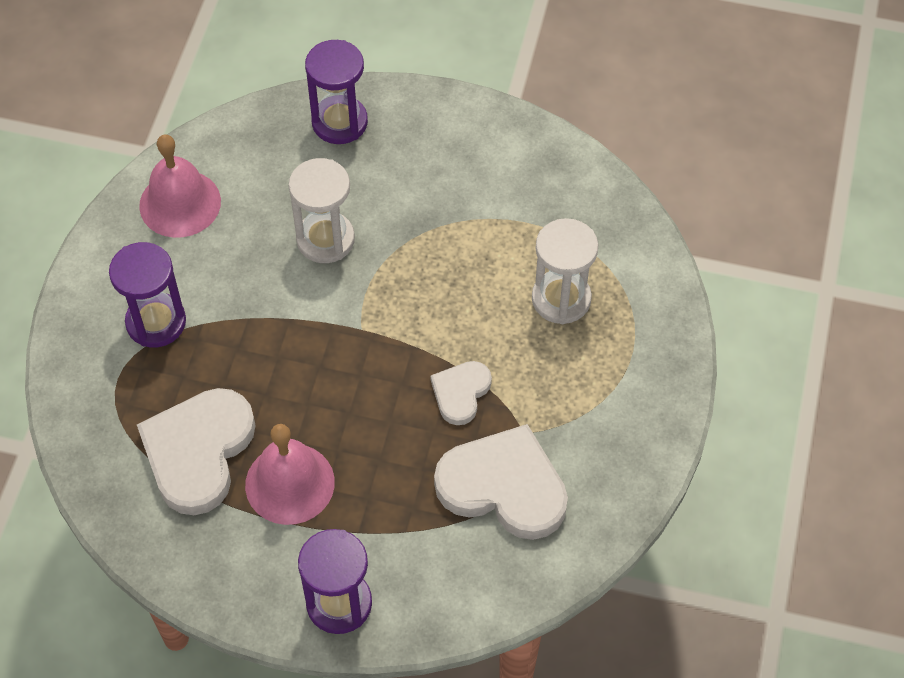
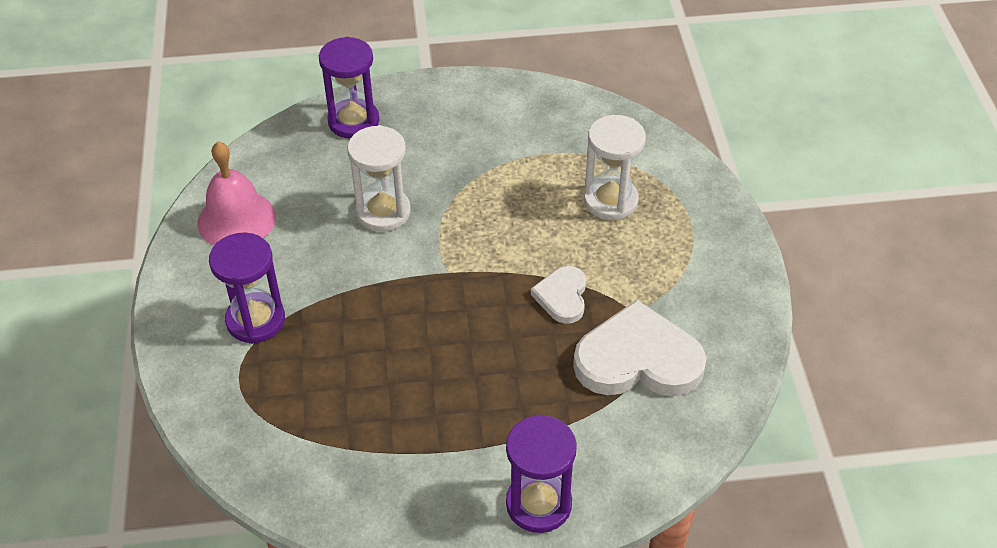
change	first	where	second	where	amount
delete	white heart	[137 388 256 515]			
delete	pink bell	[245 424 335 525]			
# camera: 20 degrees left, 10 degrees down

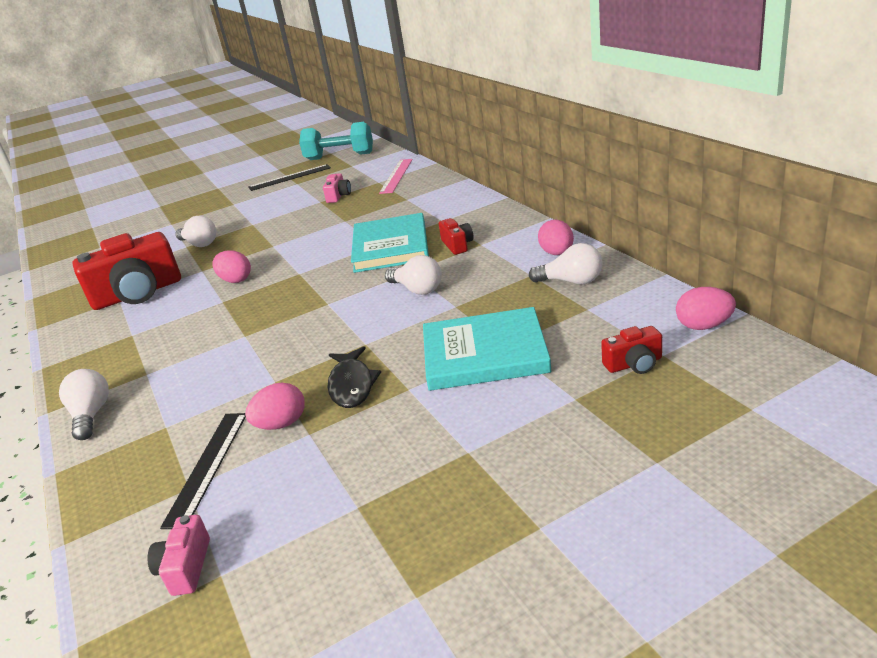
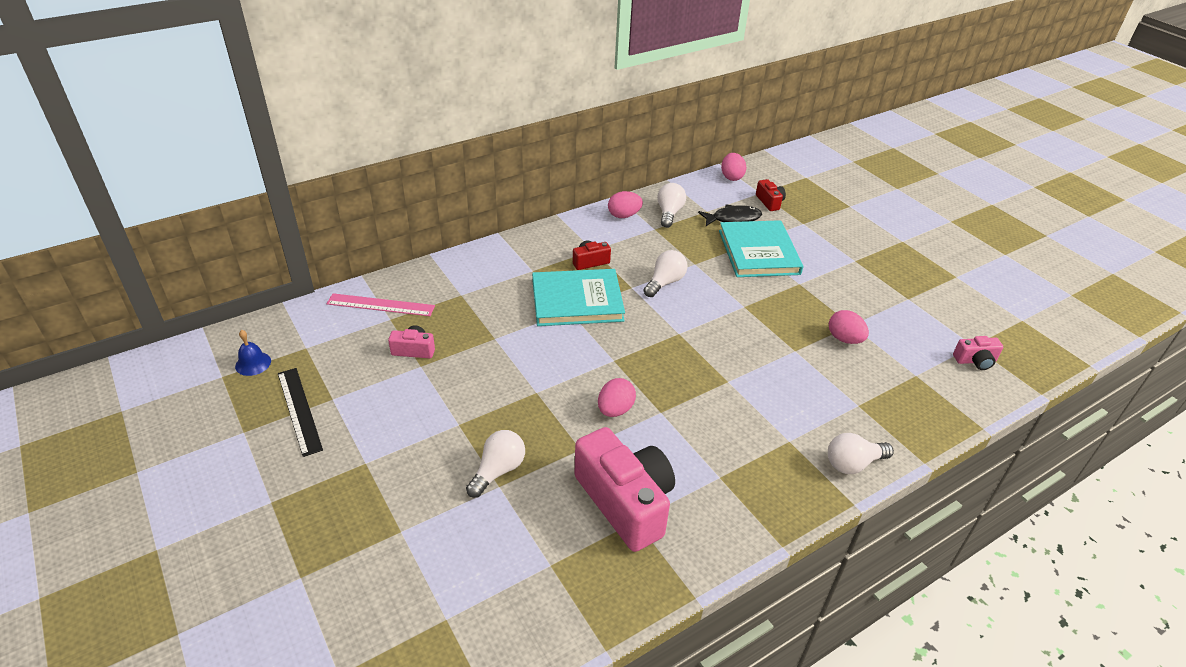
change	first	where	second	where	amount
delete	black ruler	[160 413 246 529]			
move	black fish	[328 346 381 408]		[698 204 762 226]	
replace	turquoise dumbbell	[299 122 373 160]	blue bell	[235 330 271 376]	
recolor	red camera	[72 232 181 310]	pink camera	[574 427 675 552]	
# camera: 100 degrees left, 10 degrees up

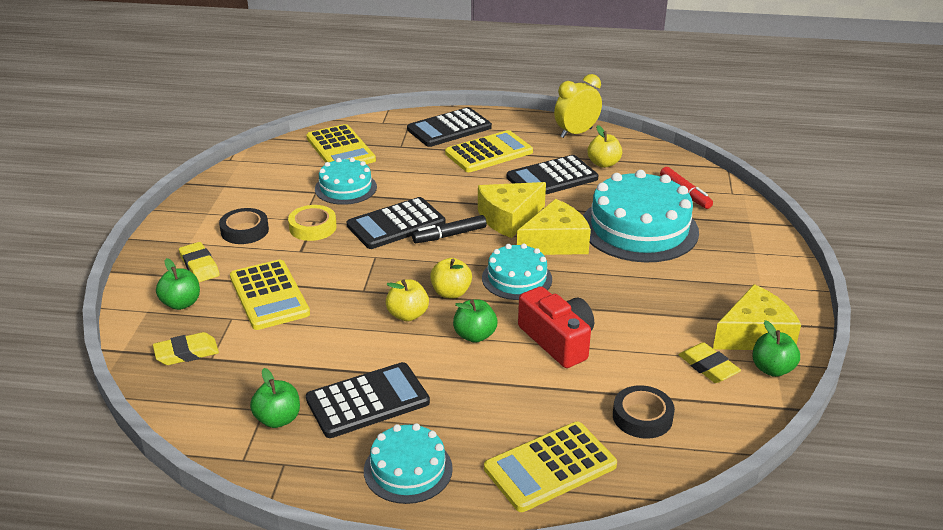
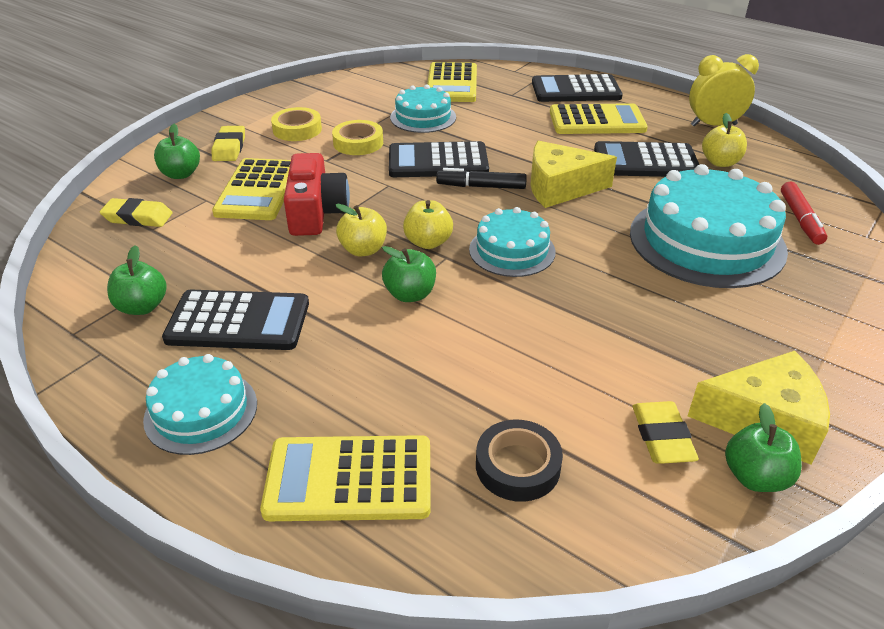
change	first	where	second	where	amount
delete	yellow cheese	[517 199 591 255]			
move	red camera	[518 286 594 368]		[284 153 350 236]	
recolor	black tape	[219 208 269 244]	yellow tape	[271 107 322 141]	
# camera: 30 degrees right, 5 degrees up

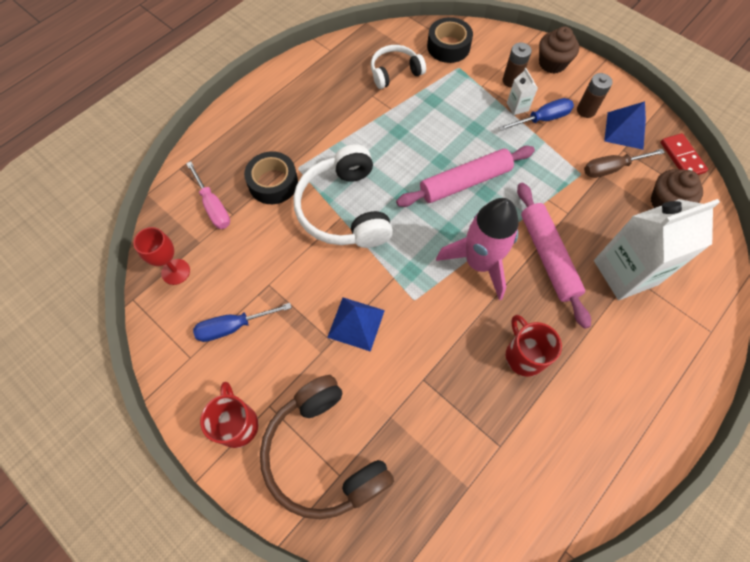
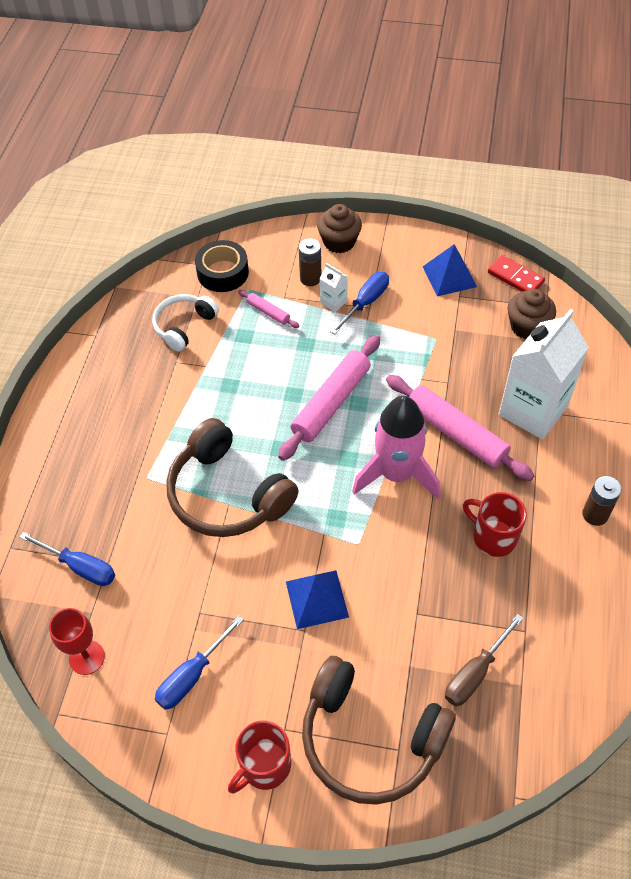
change	first	where	second	where	amount
delete	black tape	[244 151 298 204]			
insert			pink rolling pin	[238 290 299 328]	
move	brown battery	[577 73 613 118]		[582 476 621 526]	
move	brown screwdriver	[584 149 665 178]		[445 614 523 706]	
recolor	pink screwdriver	[186 161 230 229]	blue screwdriver	[20 532 115 586]	
recolor	white headphones	[293 144 393 248]	brown headphones	[166 418 299 537]	
rotate	red mug	[200 382 259 448]		[228 721 291 794]	90 degrees counterclockwise
# camera: 30 degrees left, 10 degrees down

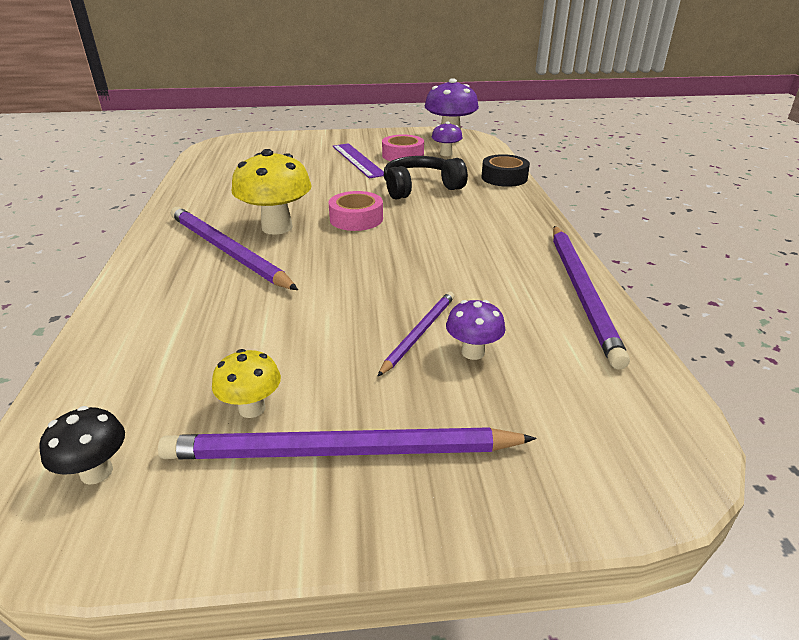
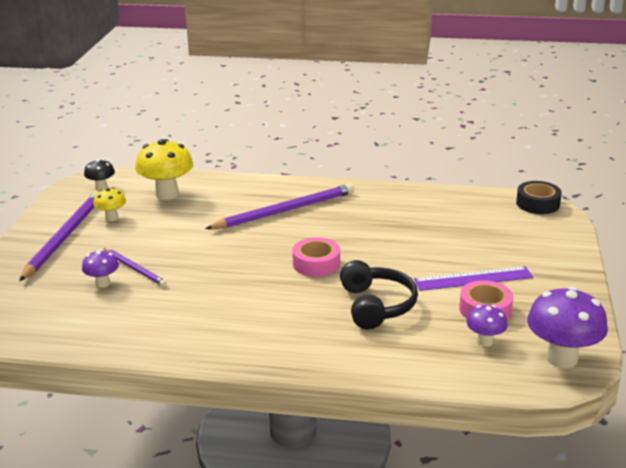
change	first	where	second	where	amount
delete	purple pencil	[553 226 630 370]			
move	yellow mushroom	[232 149 311 235]		[135 139 193 200]	
move	black tape	[481 154 530 187]		[516 181 562 214]	
# camera: 105 degrees right, 5 degrees down

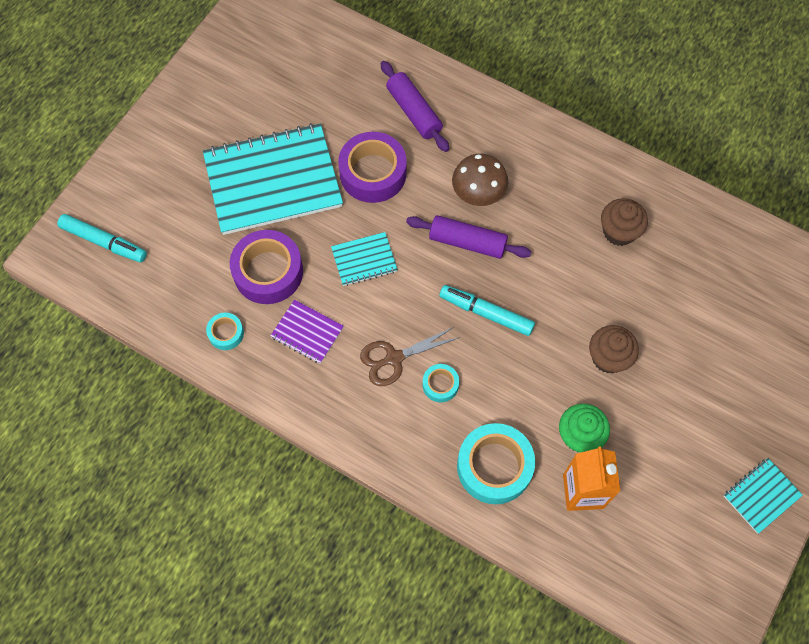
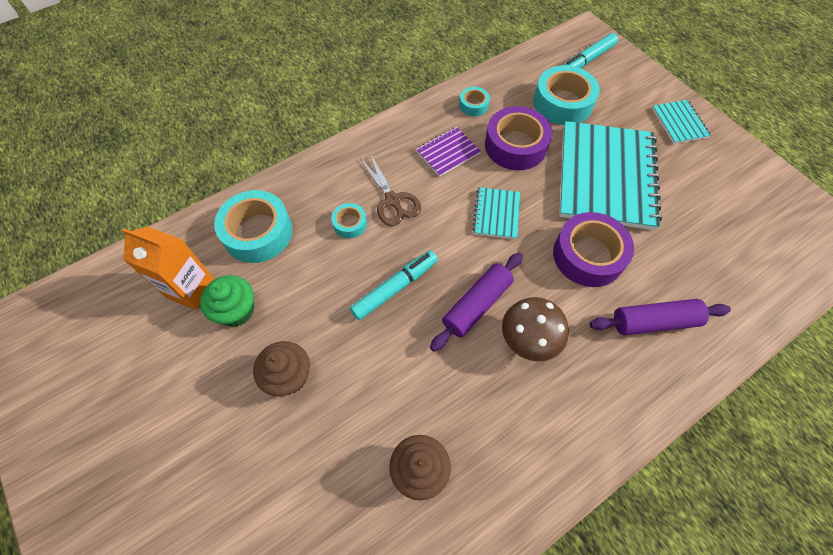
change	first	where	second	where	amount
insert			turquoise tape	[533 65 600 125]	
move	turquoise notebook	[724 458 803 534]		[652 100 711 144]	
rotate	brown scissors	[360 327 460 386]		[360 154 421 226]	150 degrees clockwise
# camera: 115 degrees right, 5 degrees down

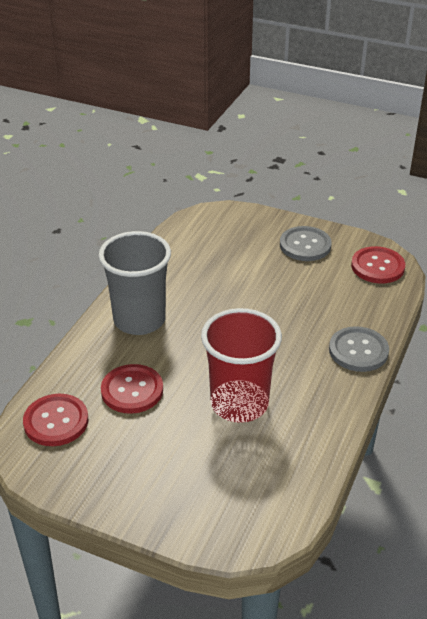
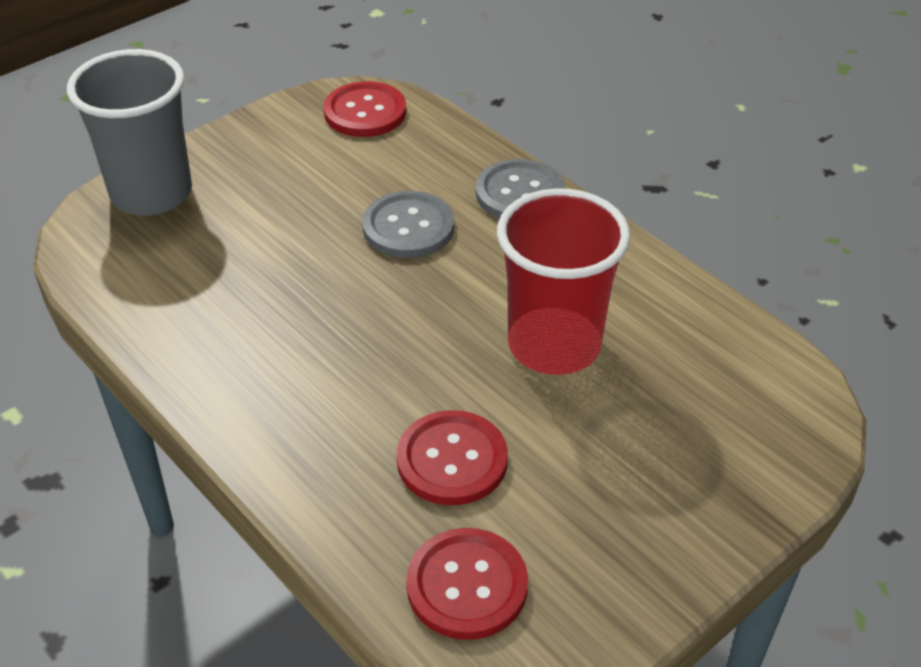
change	first	where	second	where	amount
move	grey cup	[98 231 171 335]		[67 49 192 216]	
move	grey button	[280 226 332 261]		[362 191 454 258]	
# camera: 65 degrees left, 5 degrees up

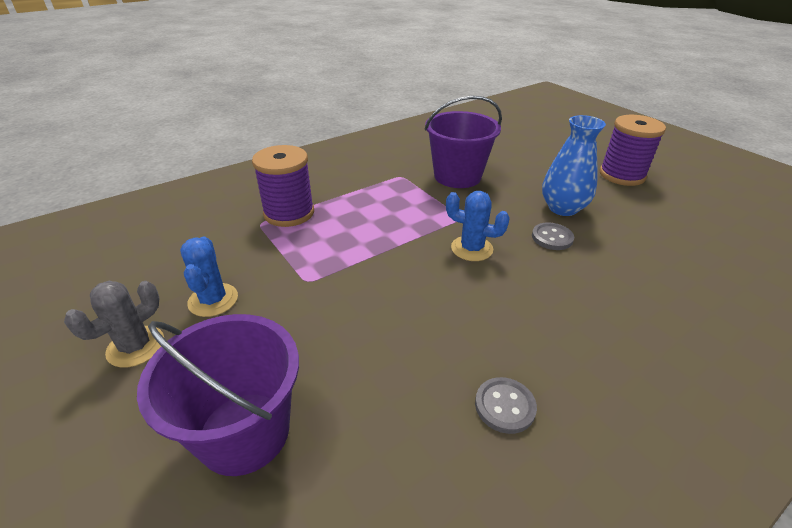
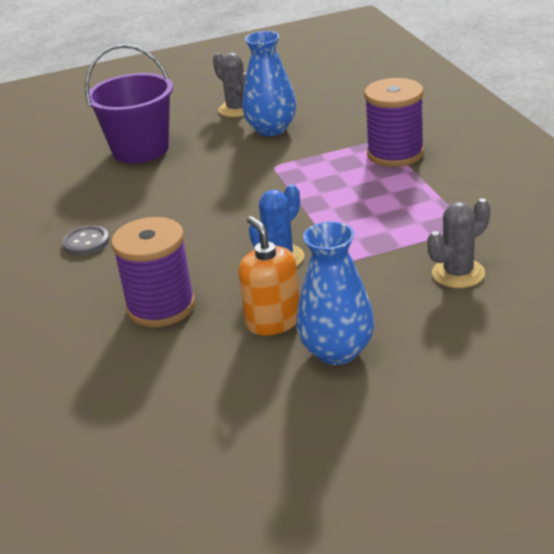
change	first	where	second	where	amount
move	purple spool	[599 115 666 186]		[111 217 195 327]	
replace	blue cactus	[180 236 238 317]	blue vase	[243 31 296 136]	
replace	purple bucket	[425 96 502 188]	grey cactus	[427 198 490 288]	
replace	grey button	[532 222 574 250]	orange soap dispenser	[238 216 300 336]	
# camera: 110 degrees right, 5 degrees down

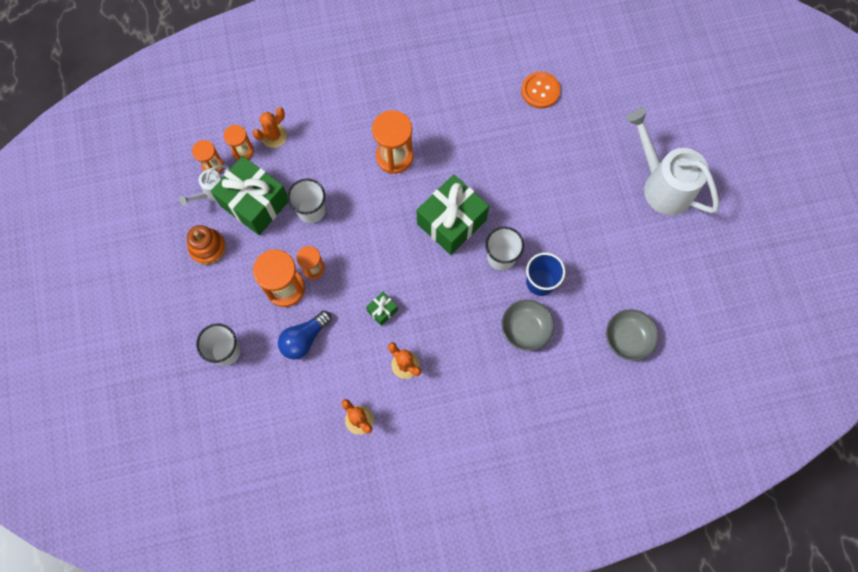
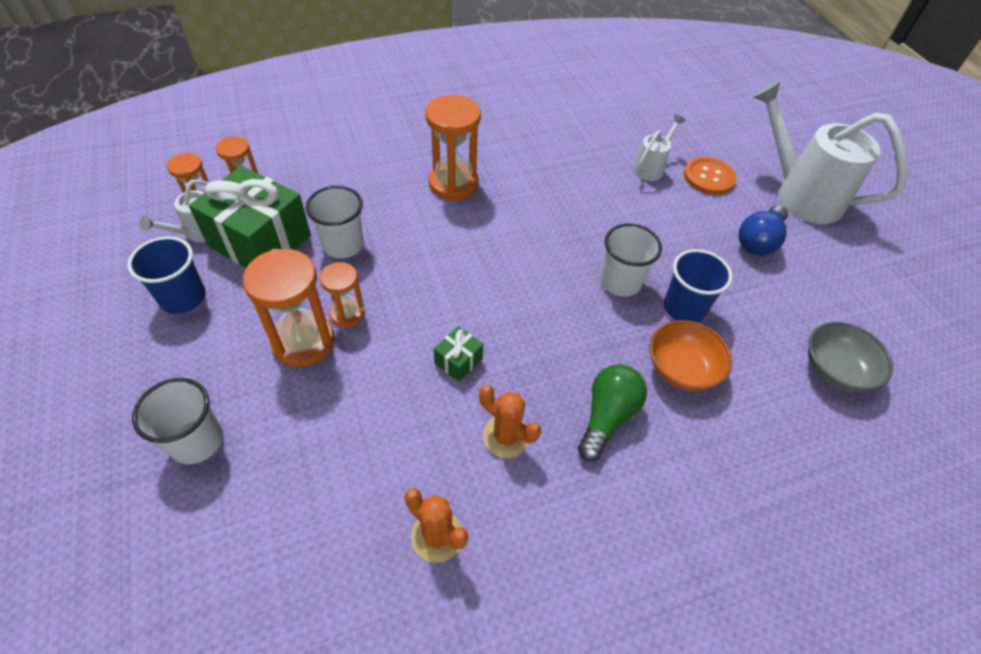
change	first	where	second	where	amount
delete	orange cactus	[253 107 287 148]			
delete	green gift	[416 174 489 255]			
insert			green light bulb	[578 364 647 461]	
insert			white watering can	[633 114 686 181]	
move	blue light bulb	[278 311 331 360]		[739 205 788 256]	
move	orange button	[521 72 560 109]		[684 157 737 195]	
replace	orange stacking toy	[187 225 226 265]	blue cup	[127 236 206 314]	
recolor	grey bowl	[502 300 554 351]	orange bowl	[650 320 733 391]	
# camera: 10 degrees left, 20 degrees down

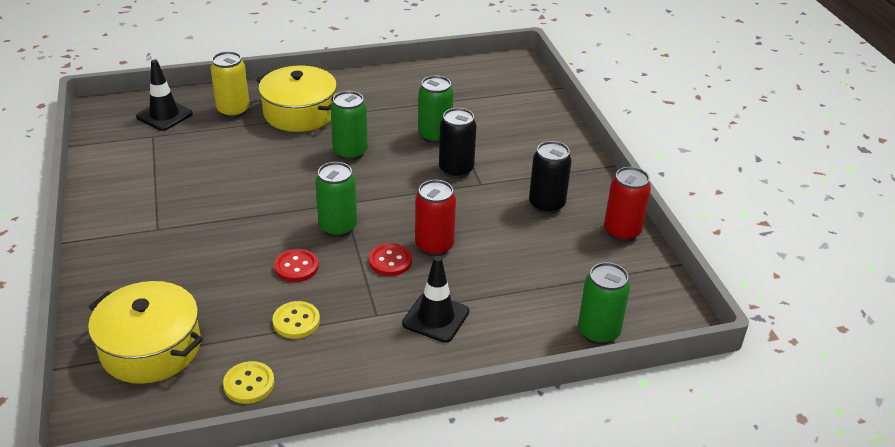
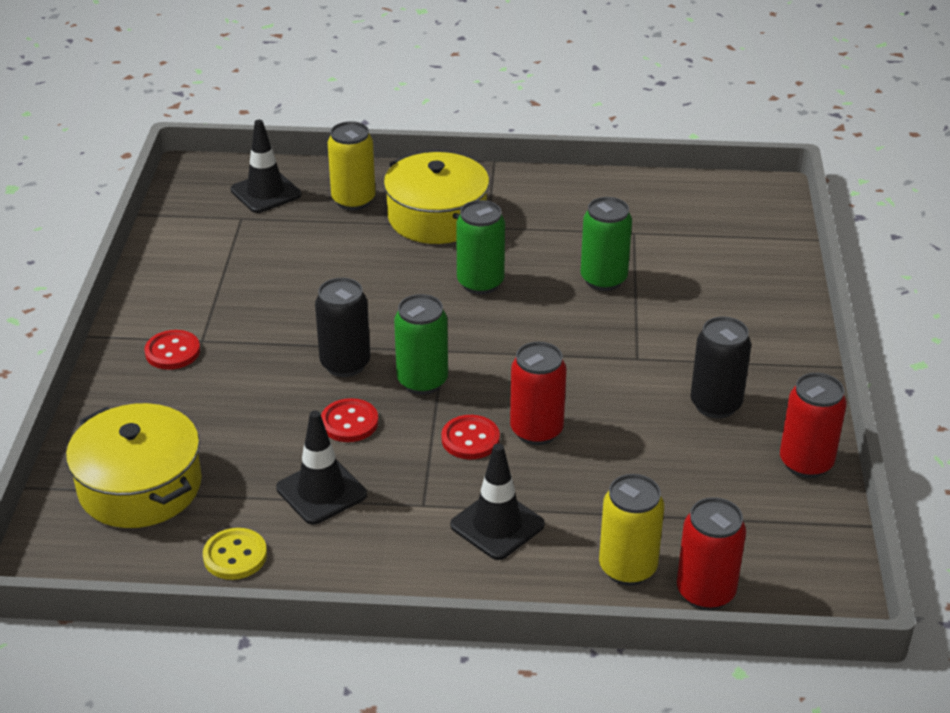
change	first	where	second	where	amount
insert			red button	[144 330 200 370]	
insert			yellow can	[599 474 664 586]	
move	black can	[439 108 477 178]		[315 278 370 377]	
replace	yellow button	[272 301 320 339]	black traffic cone	[276 410 367 525]	
recolor	green can	[578 262 630 345]	red can	[677 497 746 610]	
# camera: 20 degrees right, 0 degrees up

